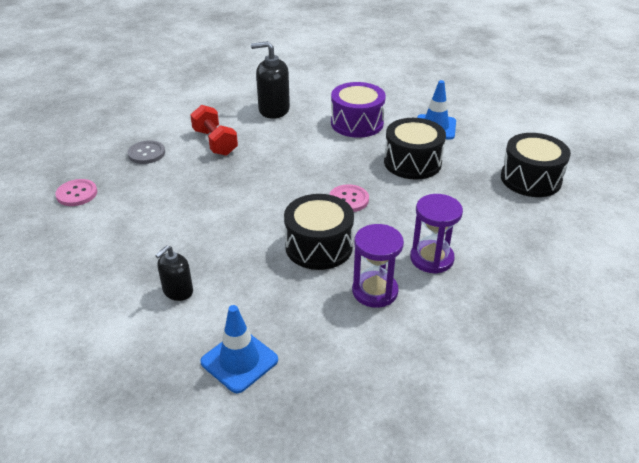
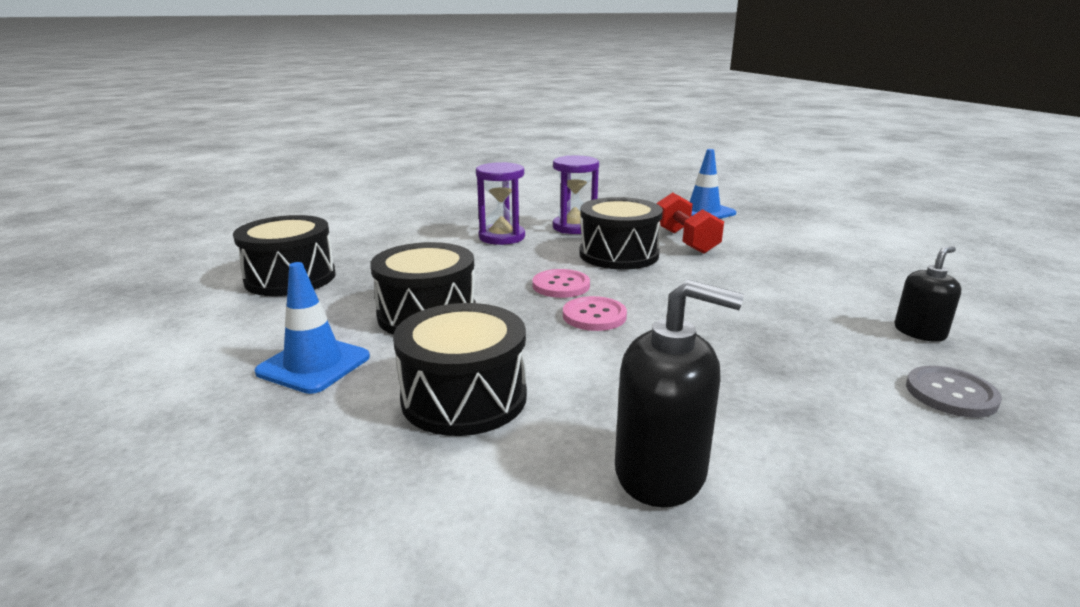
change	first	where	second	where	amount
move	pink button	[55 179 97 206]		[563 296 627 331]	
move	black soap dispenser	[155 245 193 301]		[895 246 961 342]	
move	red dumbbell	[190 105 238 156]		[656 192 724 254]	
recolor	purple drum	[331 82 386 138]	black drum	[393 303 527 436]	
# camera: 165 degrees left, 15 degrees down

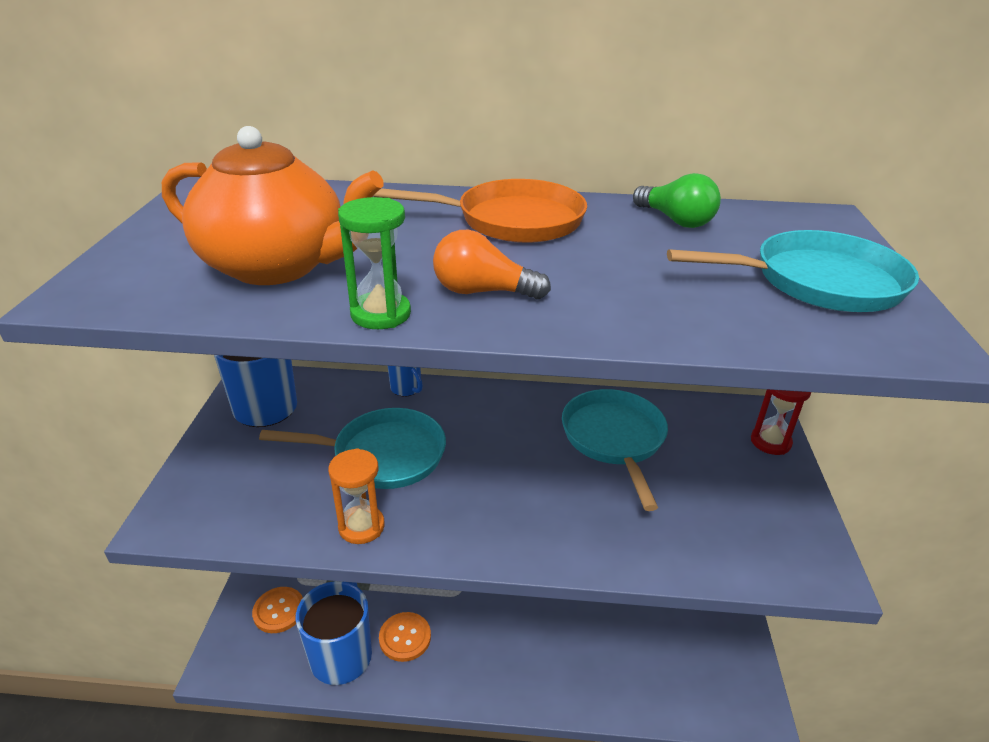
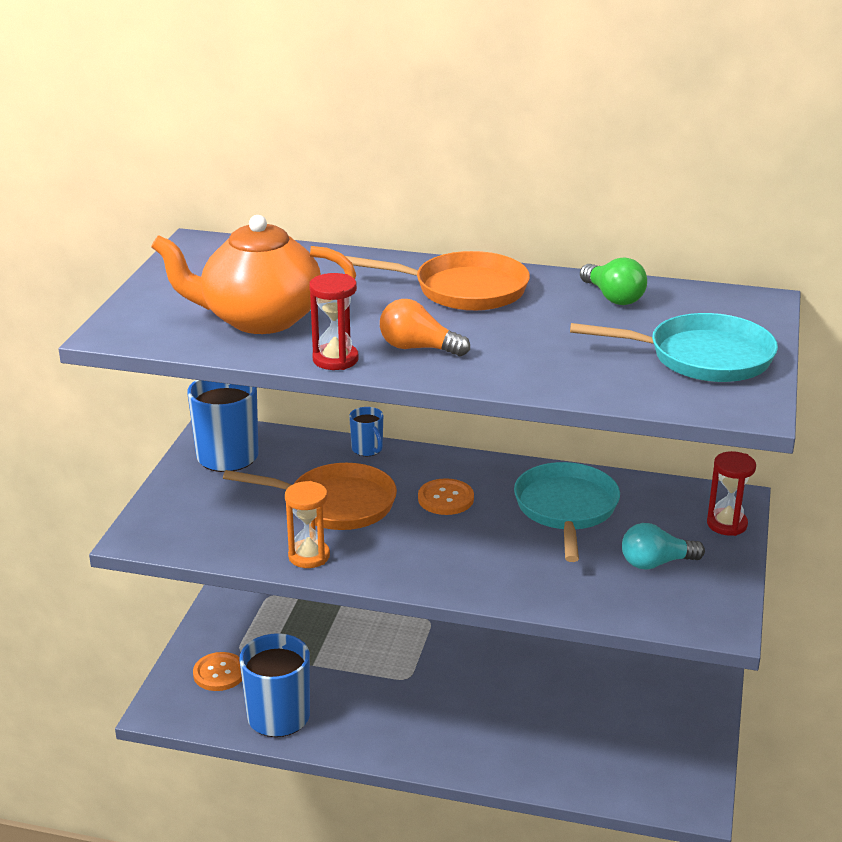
change	first	where	second	where	amount
insert			turquoise light bulb	[622 523 705 570]	
move	orange button	[379 612 431 662]		[418 478 474 515]	
recolor	turquoise pan	[259 408 446 489]	orange pan	[223 463 397 530]	
recolor	green hourglass	[338 197 411 329]	red hourglass	[309 273 358 370]	
rotate	orange teapot	[162 126 384 285]		[151 215 356 334]	150 degrees clockwise
# camera: 10 degrees right, 5 degrees down

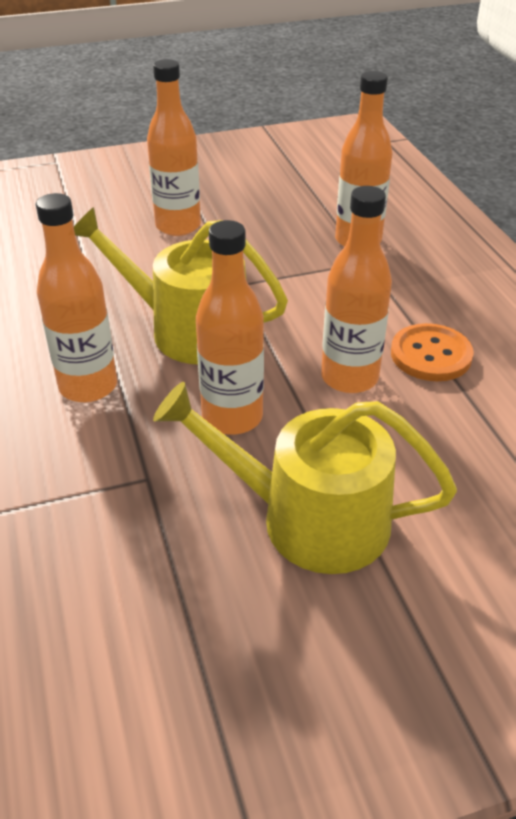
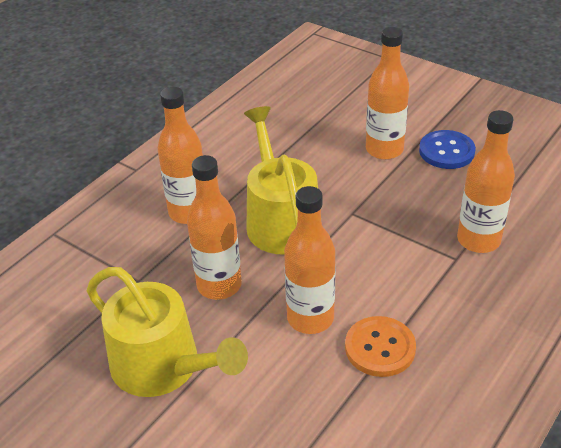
change	first	where	second	where	amount
insert			blue button	[419 130 476 169]	
rotate	yellow watering can	[153 382 457 574]		[87 267 248 397]	150 degrees clockwise
# camera: 55 degrees right, 0 degrees up

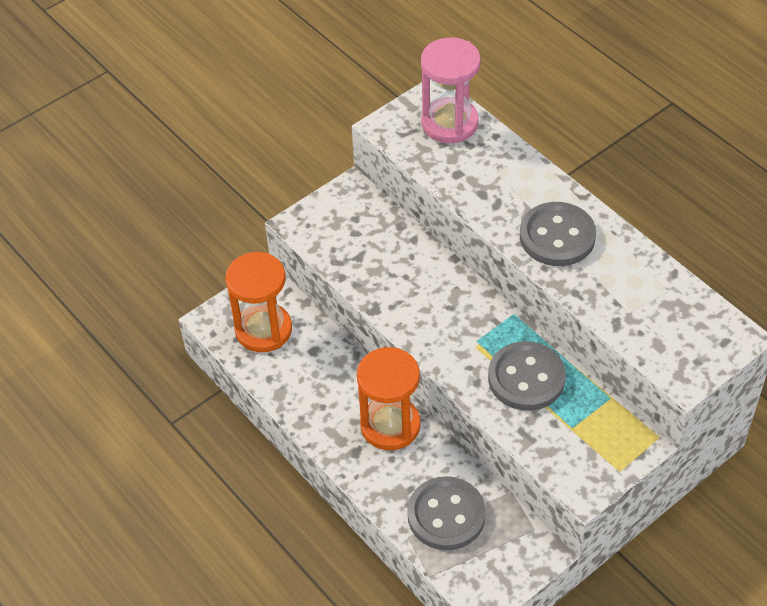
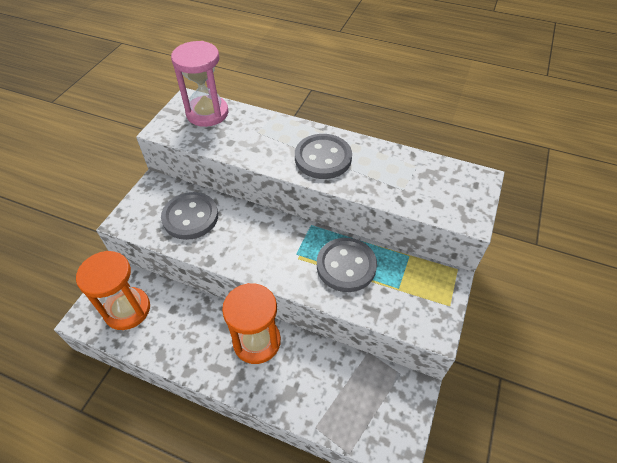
change	first	where	second	where	amount
move	grey button	[407 476 486 550]		[161 192 218 240]	
# camera: 30 degrees left, 0 degrees up

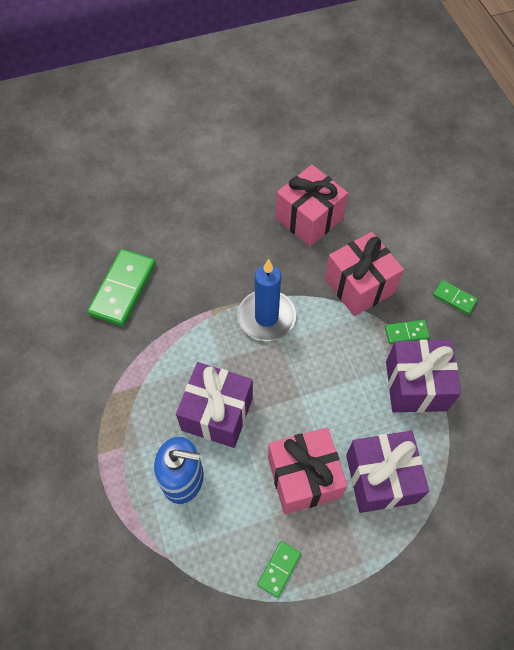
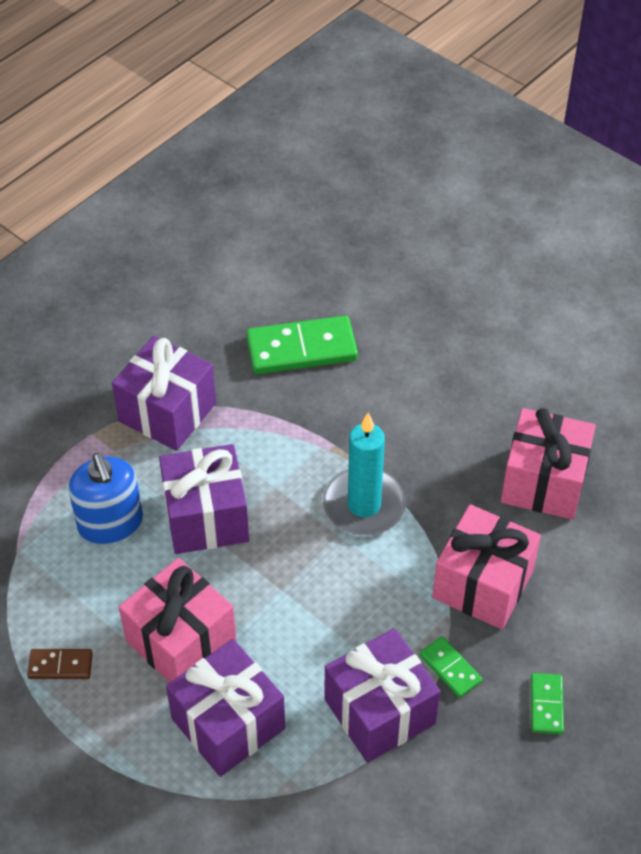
change	first	where	second	where	amount
insert			purple gift	[112 336 216 451]	
recolor	blue candle	[237 259 296 341]	turquoise candle	[323 413 406 536]	
recolor	green domino	[257 541 301 598]	brown domino	[27 649 93 679]	
# camera: 60 degrees right, 10 degrees down

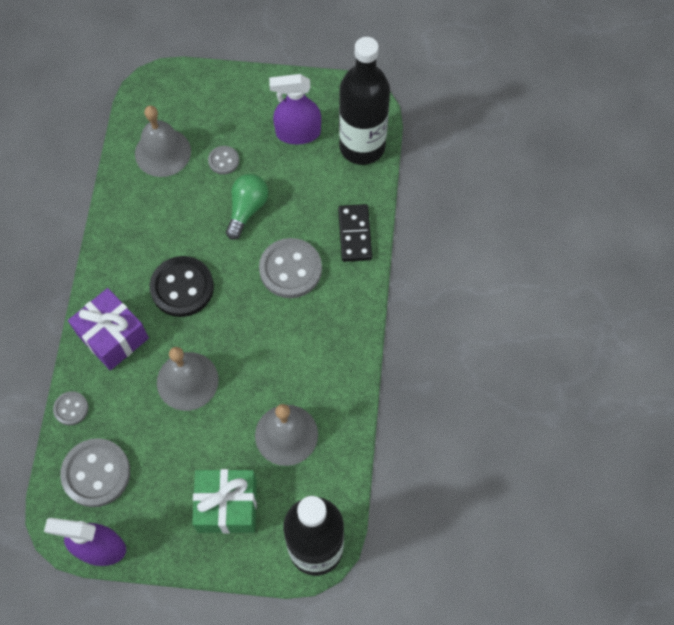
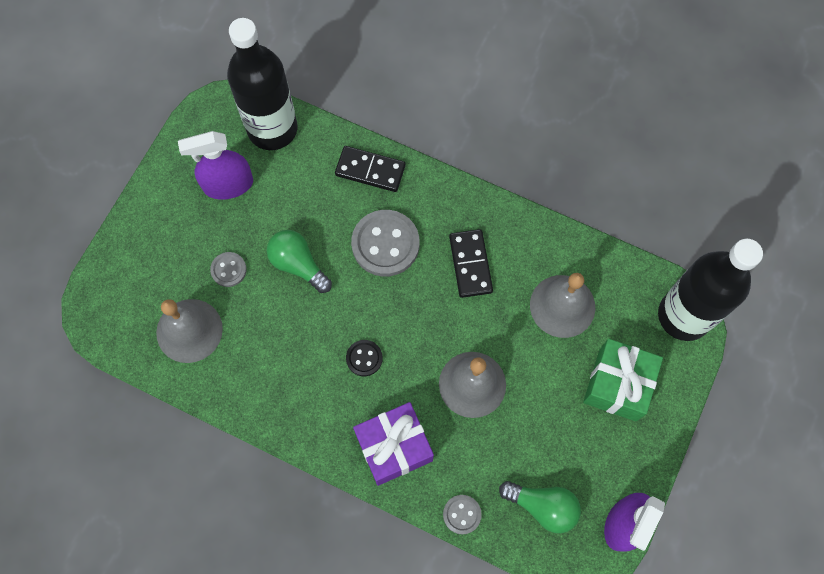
change	first	where	second	where	amount
insert			black domino	[449 229 493 298]	
replace	grey button	[60 438 130 507]	green light bulb	[499 481 581 533]	
rotate	purple spray bottle	[269 74 321 144]		[178 131 253 200]	60 degrees clockwise
resize	black button	[150 256 214 317]		[346 340 383 376]	x0.52
# camera: 70 degrees left, 5 degrees up

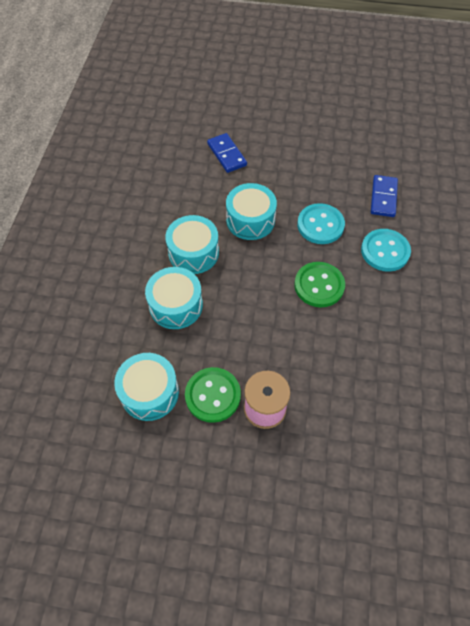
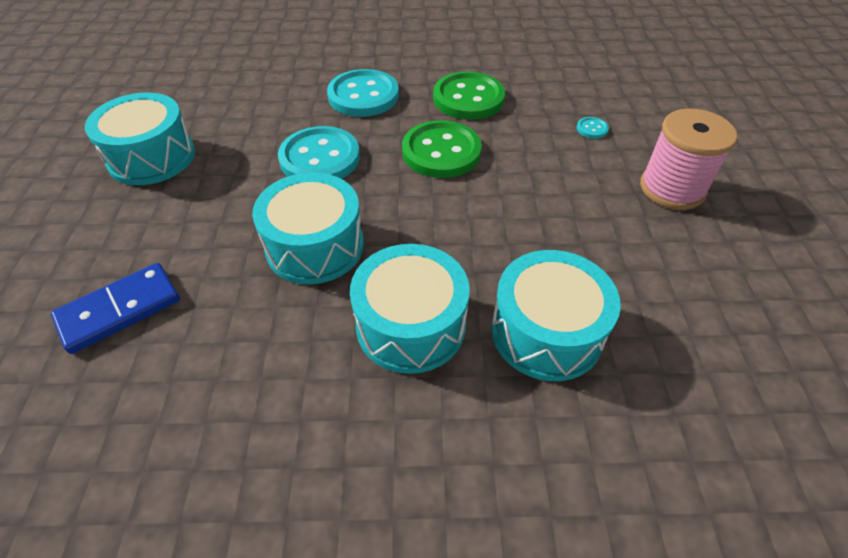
change	first	where	second	where	amount
delete	blue domino	[371 175 398 217]			
insert			turquoise button	[577 117 609 139]	
move	turquoise drum	[114 353 179 421]		[85 92 195 185]	
move	green button	[185 367 241 423]		[433 72 505 120]	
# camera: 100 degrees left, 10 degrees down

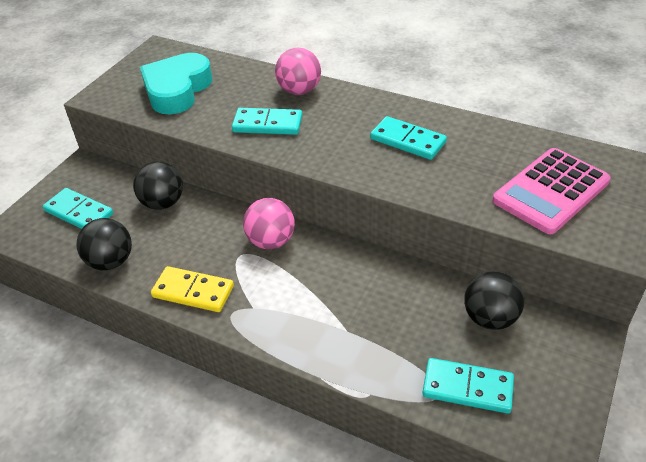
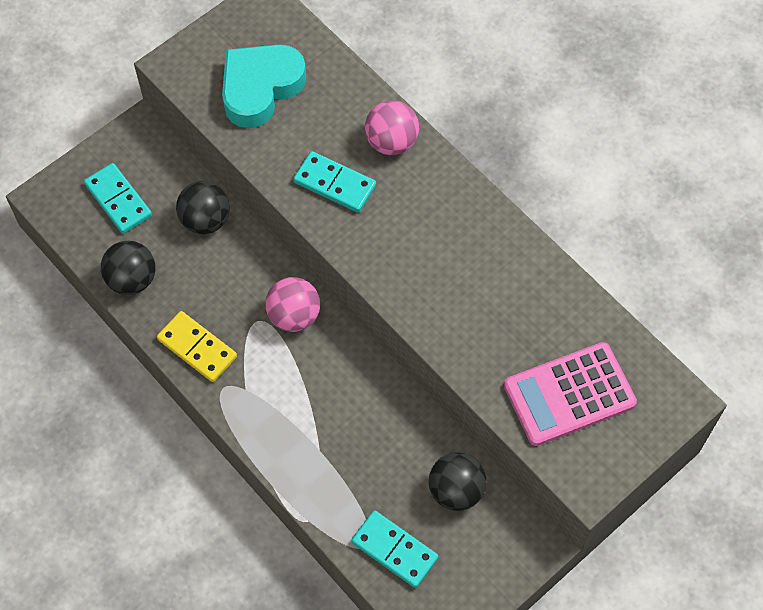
change	first	where	second	where	amount
delete	turquoise domino	[370 116 447 160]			
# camera: 20 degrees right, 20 degrees up

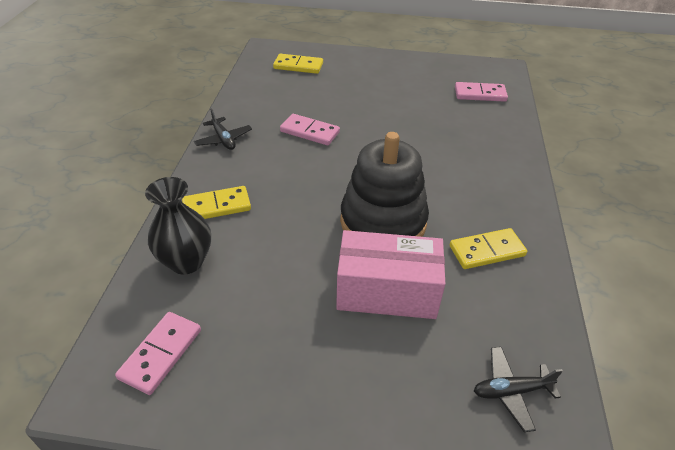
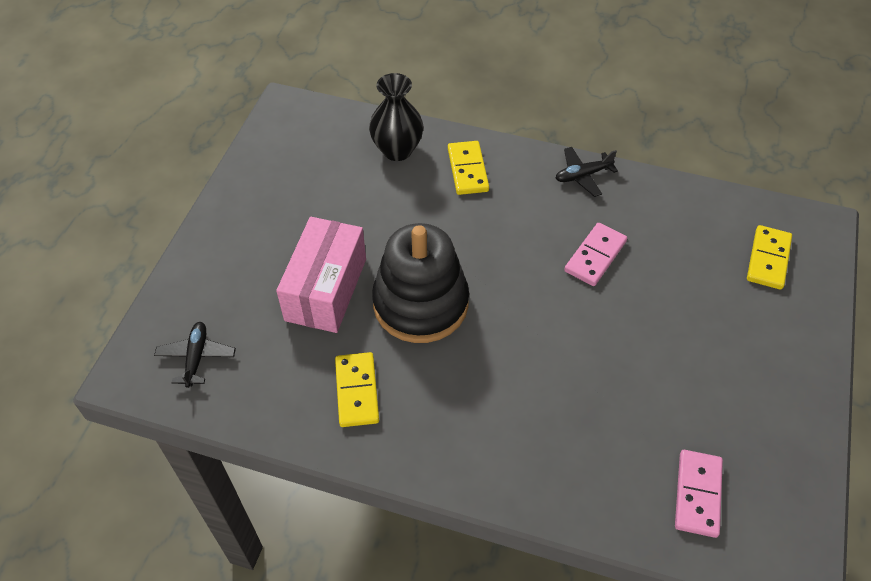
change	first	where	second	where	amount
delete	pink domino	[115 312 201 395]			
# camera: 100 degrees right, 10 degrees up

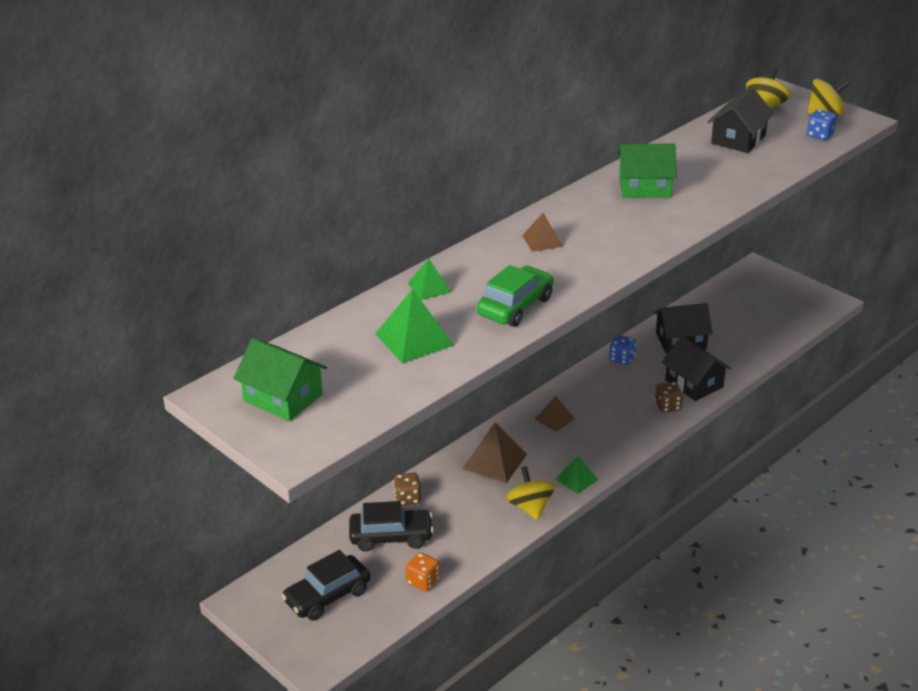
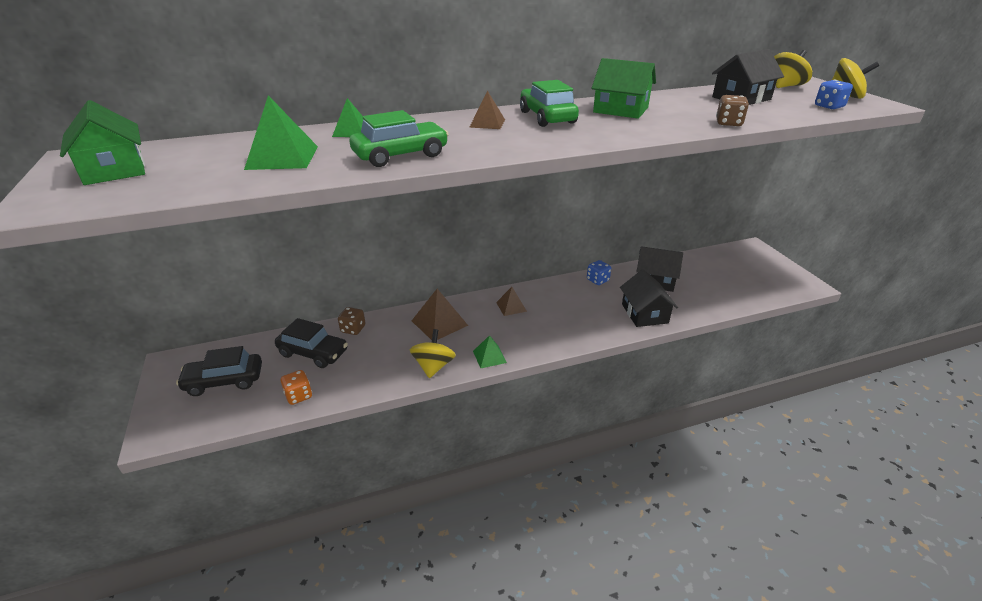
change	first	where	second	where	amount
insert			green car	[520 80 579 127]	
move	brown dice	[655 382 683 412]		[716 95 749 127]	
# camera: 25 degrees right, 0 degrees up

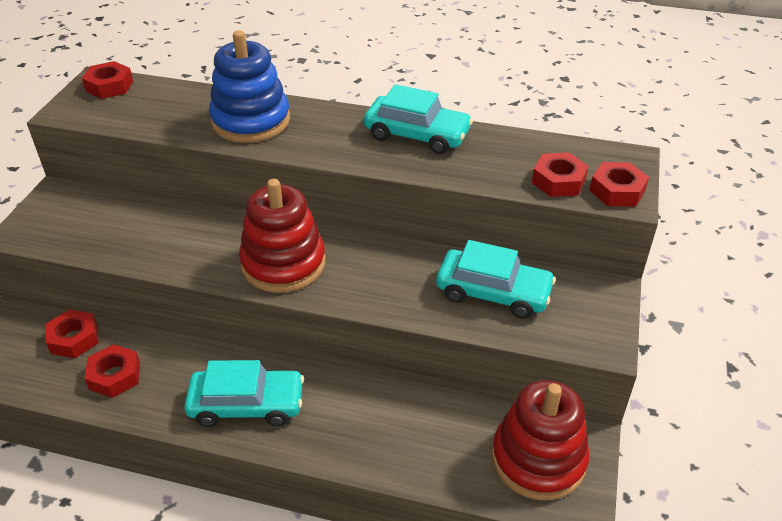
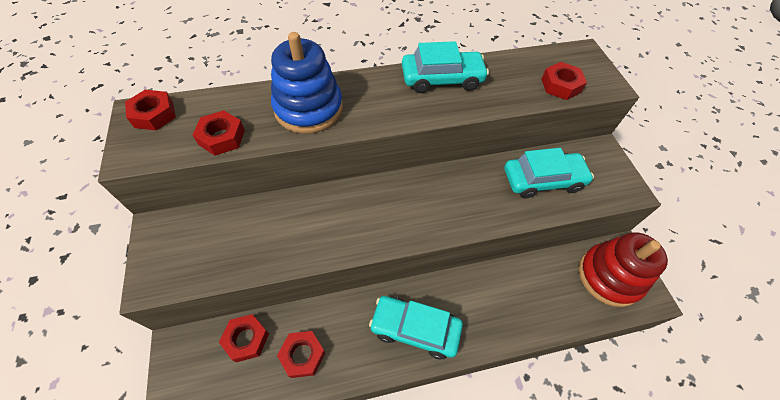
change	first	where	second	where	amount
delete	red stacking toy	[239 179 326 293]			
move	red nut	[589 162 649 207]		[193 110 245 156]	
rotate	turquoise car	[184 360 304 427]		[369 296 463 360]	135 degrees counterclockwise
# camera: 30 degrees left, 15 degrees up

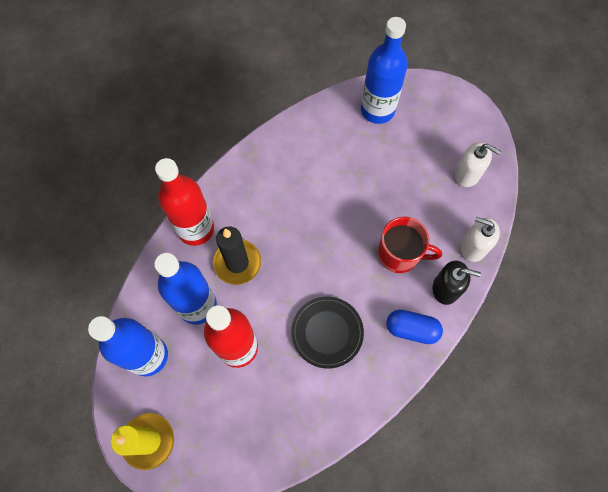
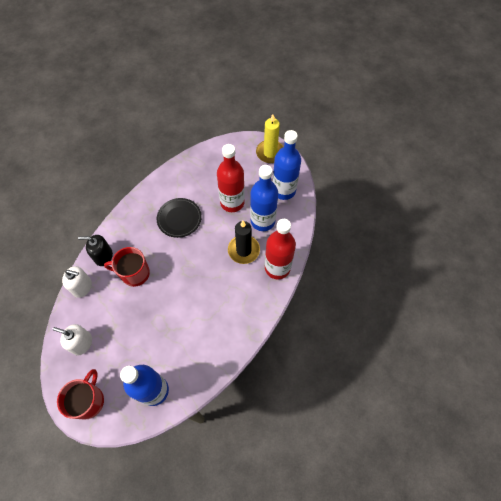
change	first	where	second	where	amount
delete	blue capsule	[386 310 443 344]			
insert			red mug	[57 369 104 419]	
# camera: 170 degrees right, 5 degrees down

